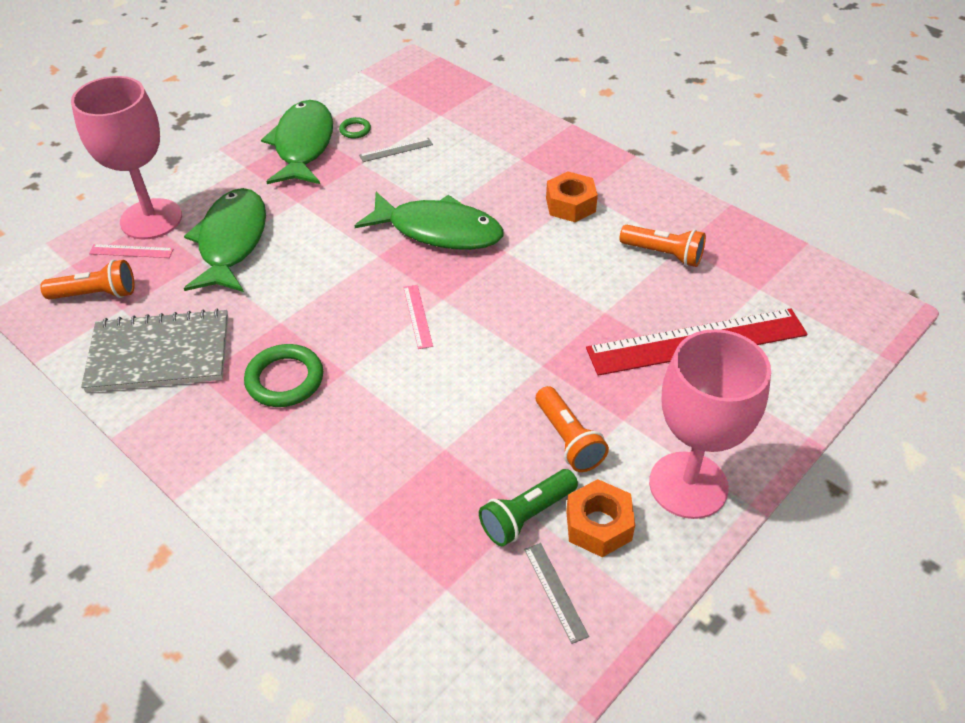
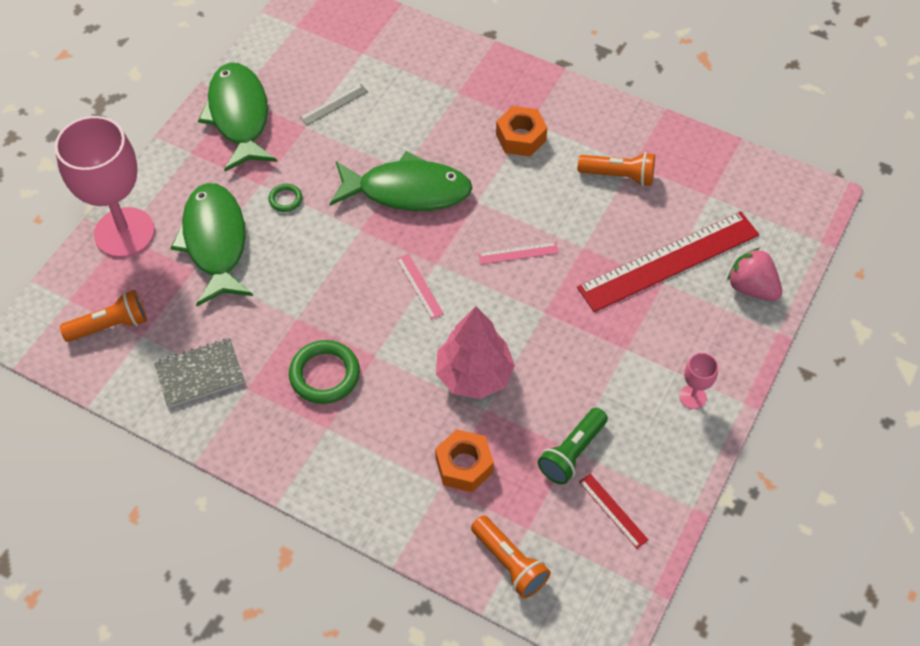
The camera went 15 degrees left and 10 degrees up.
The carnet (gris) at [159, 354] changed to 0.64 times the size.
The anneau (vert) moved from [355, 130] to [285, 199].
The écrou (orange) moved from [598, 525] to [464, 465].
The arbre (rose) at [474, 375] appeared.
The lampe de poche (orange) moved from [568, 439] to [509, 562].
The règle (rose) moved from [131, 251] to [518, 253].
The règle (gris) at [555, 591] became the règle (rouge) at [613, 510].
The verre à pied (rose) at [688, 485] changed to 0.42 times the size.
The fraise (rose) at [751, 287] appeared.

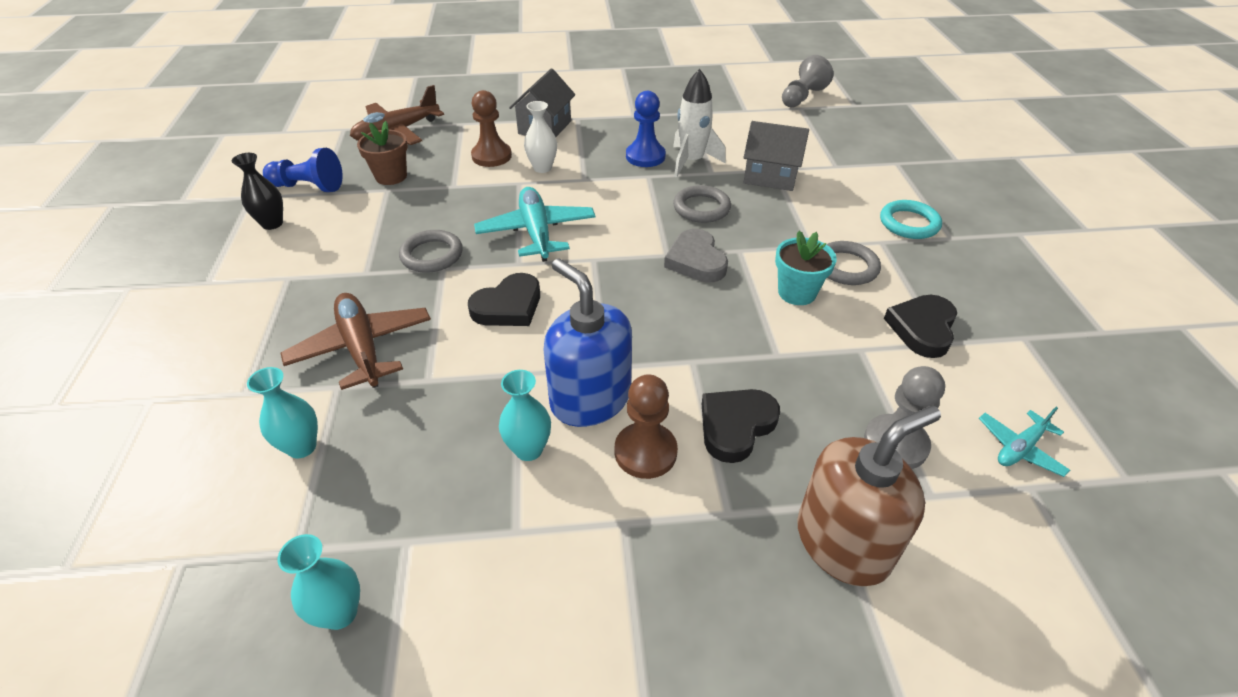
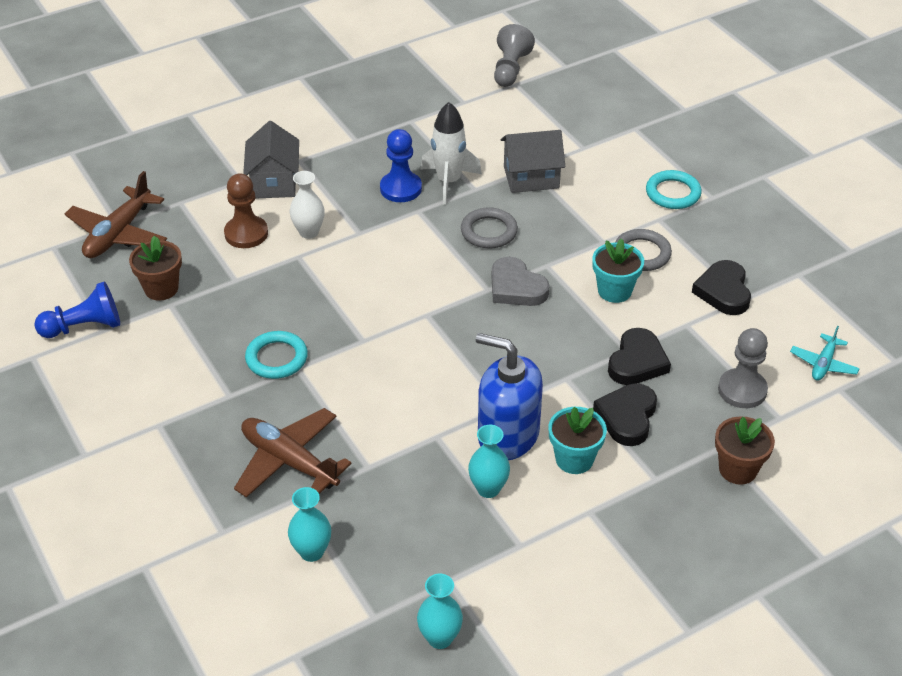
The camera went 25 degrees left and 0 degrees up.
The anneau (gris) at [432, 255] became the anneau (turquoise) at [276, 358].
The pion (marron) at [645, 452] was replaced by the pot de fleurs (turquoise) at [574, 459].
The cœur (noir) moved from [508, 306] to [637, 362].
The distributeur de savon (marron) at [843, 542] was replaced by the pot de fleurs (marron) at [738, 469].
The vase (noir) at [272, 223] disappeared.
The avion (turquoise) at [536, 232] disappeared.

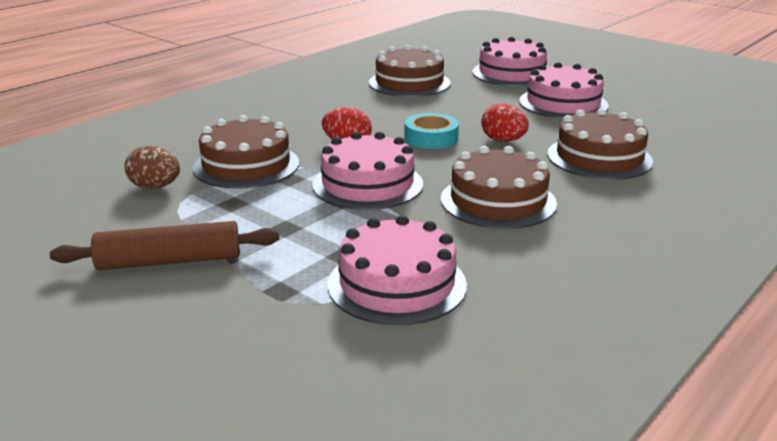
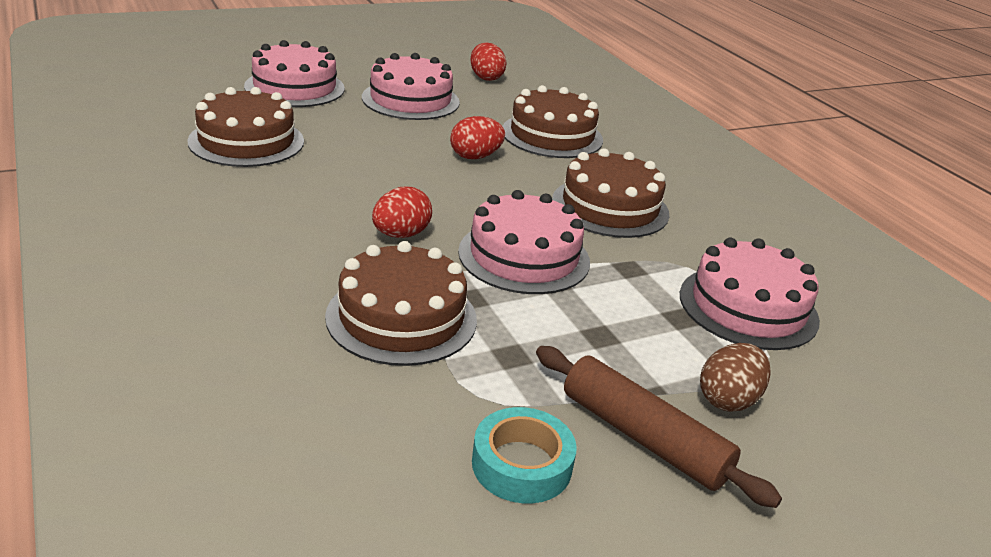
The camera went 70 degrees left and 5 degrees up.
The œuf (rouge) at [486, 77] appeared.
The ruban adhésif (turquoise) moved from [431, 138] to [521, 464].
The rouleau à pâtisserie (marron) at [169, 261] turned 60 degrees counterclockwise.
The œuf (marron) moved from [155, 187] to [728, 399].

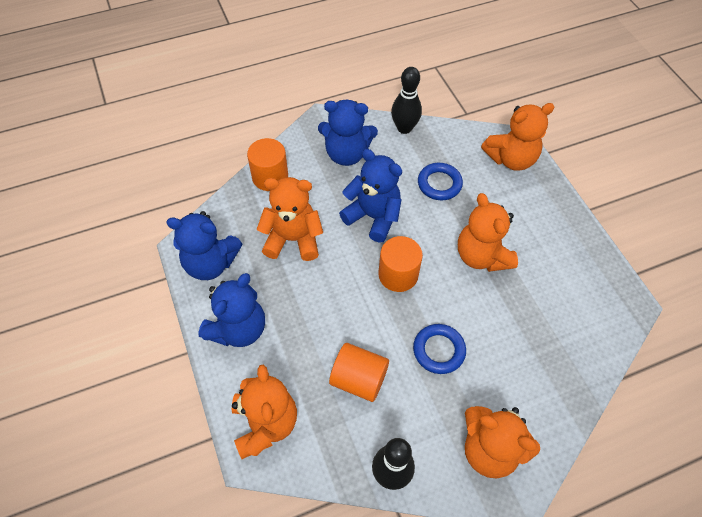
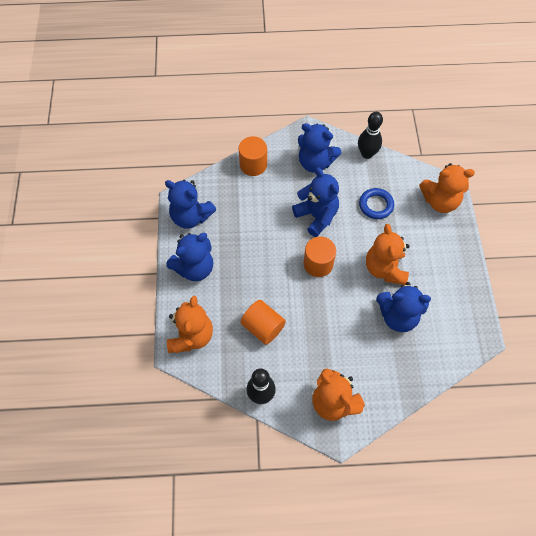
The camera went 20 degrees right and 5 degrees up.
The ours en peluche (bleu) at [398, 316] appeared.
The ours en peluche (orange) at [293, 239] disappeared.
The anneau (bleu) at [438, 350] disappeared.

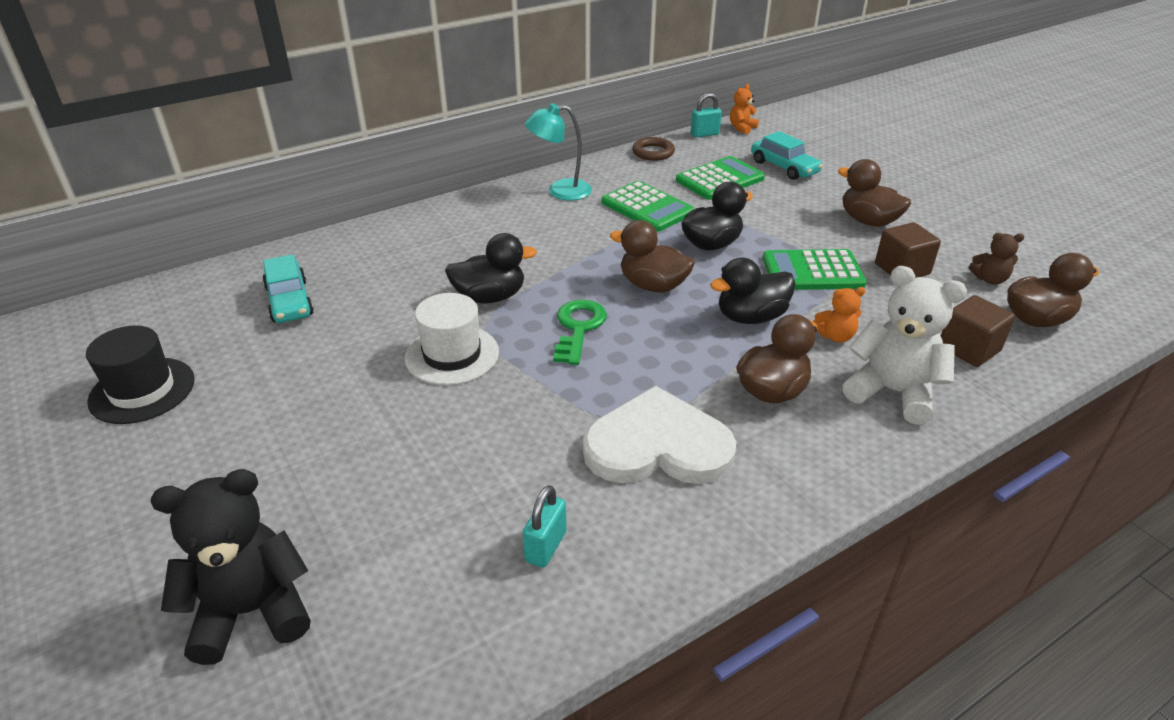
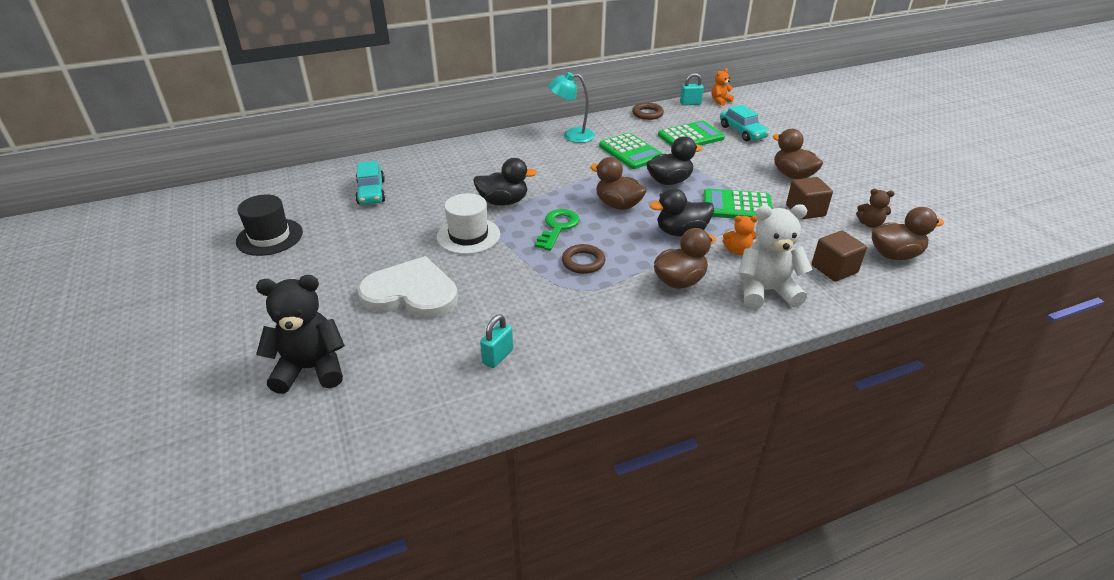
The camera went 10 degrees right and 0 degrees up.
The cœur (blanc) moved from [658, 445] to [411, 293].
The anneau (marron) at [583, 262] appeared.
The ours en peluche (blanc) at [892, 392] turned 45 degrees counterclockwise.

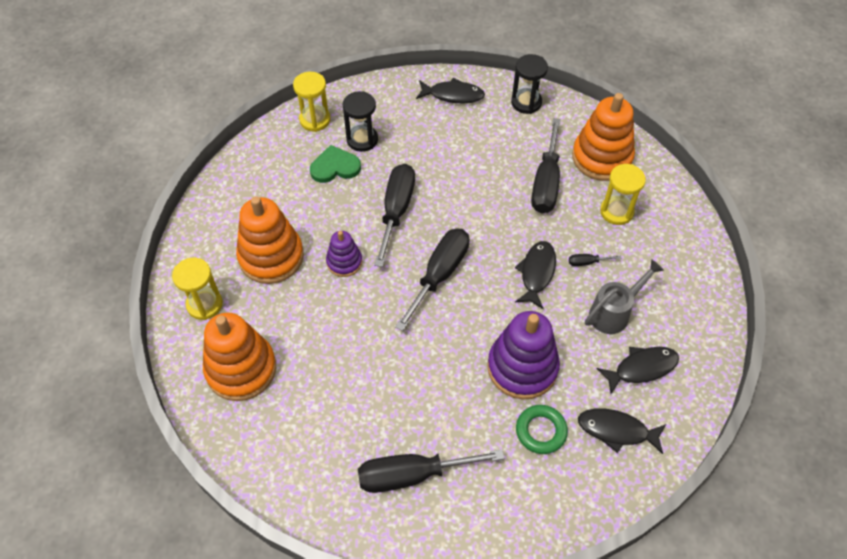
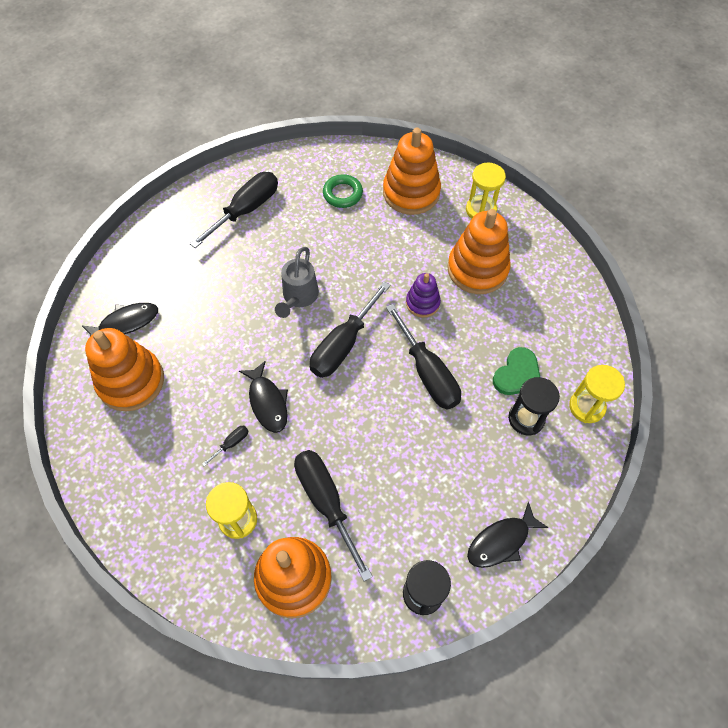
The camera went 140 degrees right and 5 degrees up.
The poisson (noir) at [641, 368] was replaced by the jouet à empiler (orange) at [131, 381].
The arrosoir (gris) moved from [613, 313] to [299, 297].
The tournevis (noir) at [439, 274] turned 45 degrees clockwise.
The anneau (vert) moved from [541, 431] to [342, 194].
The jouet à empiler (violet) at [522, 367] disappeared.

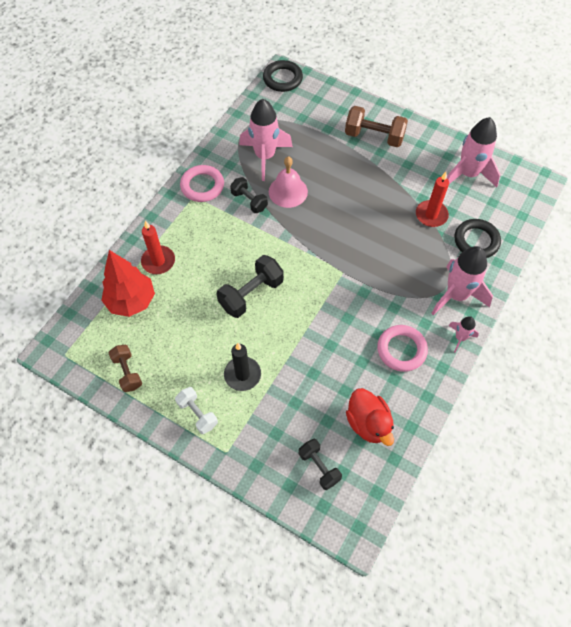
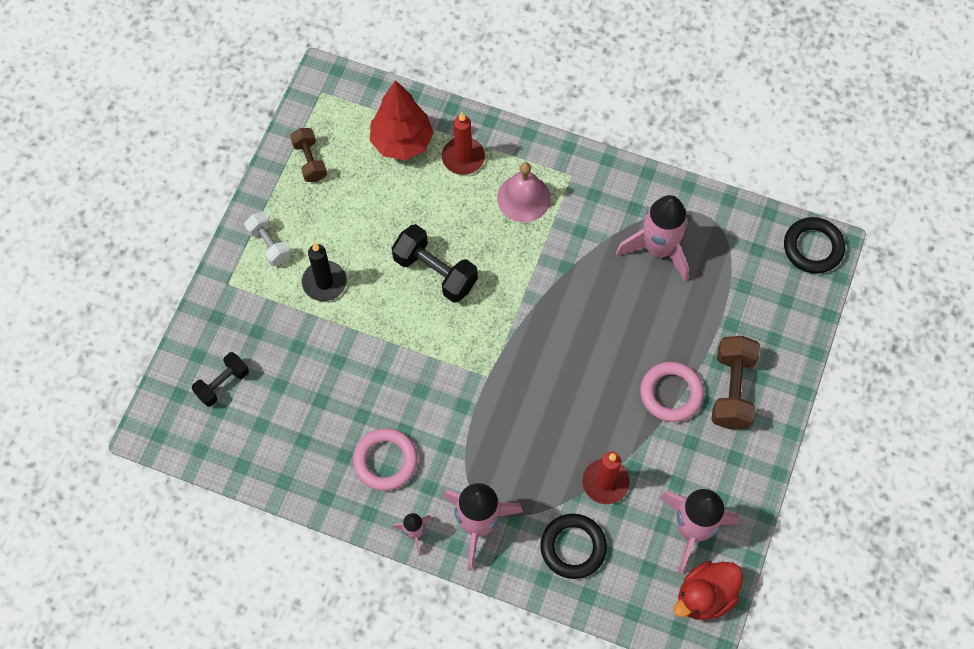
The camera went 80 degrees right and 5 degrees up.
The haltère (blanc) at [197, 414] turned 75 degrees counterclockwise.
The haltère (marron) at [127, 372] turned 75 degrees counterclockwise.
The cloche (rose) moved from [288, 191] to [523, 198].
The anneau (rose) moved from [202, 186] to [671, 393].
The canard (rouge) moved from [368, 423] to [705, 596].
The haltère (noir) at [249, 201] disappeared.

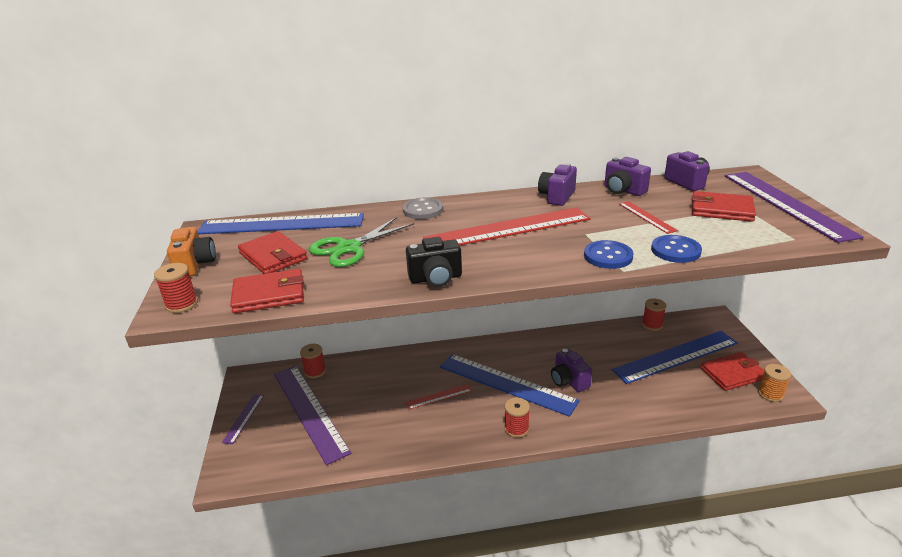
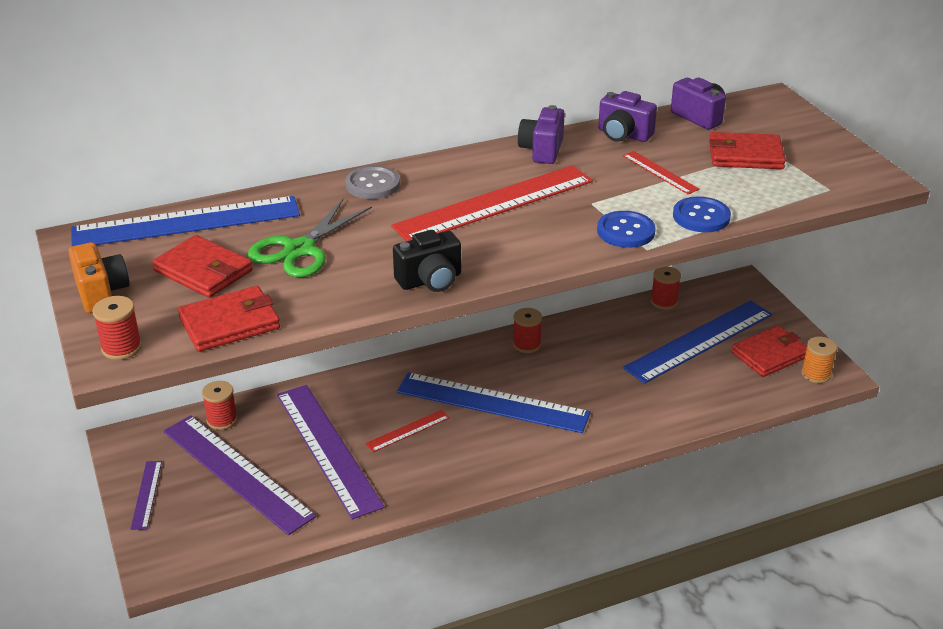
The camera went 15 degrees left and 5 degrees up.
The règle (violet) moved from [786, 204] to [327, 448].
The bobine (rouge) moved from [516, 429] to [526, 344].
The appareil photo (violet) at [569, 381] disappeared.

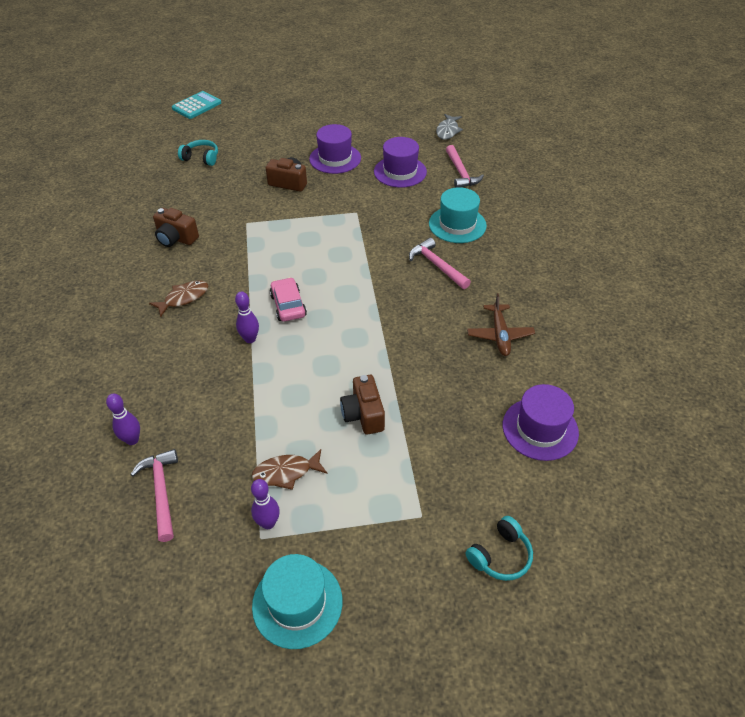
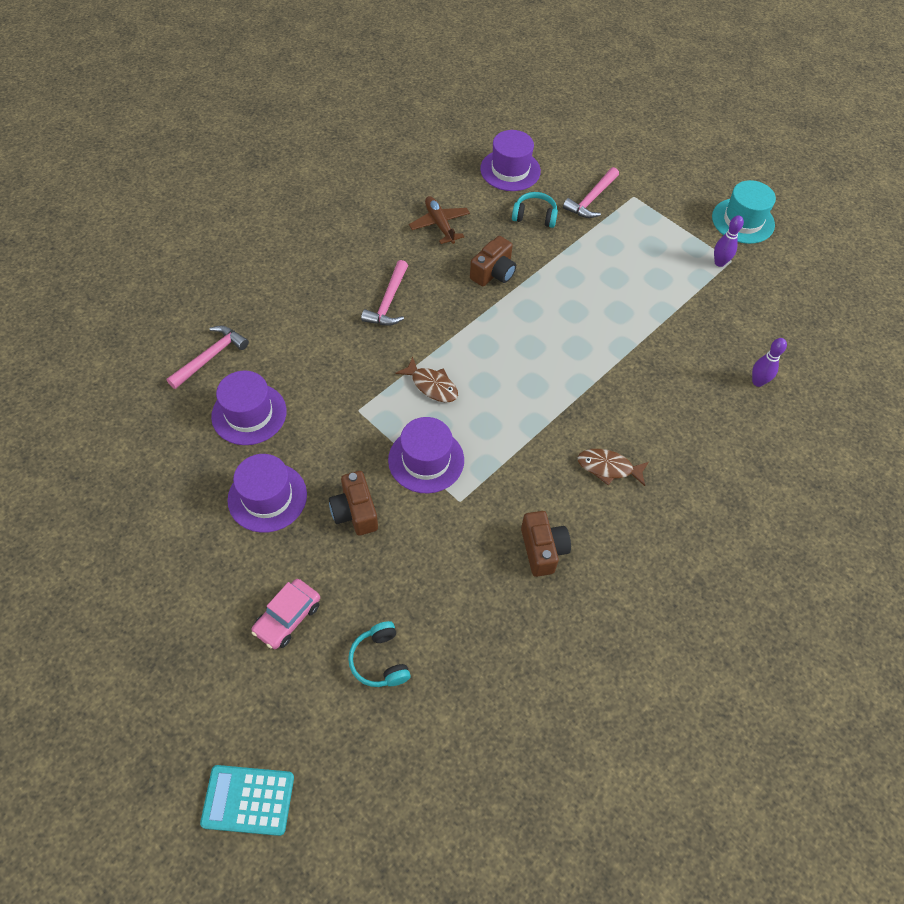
The camera went 130 degrees left and 10 degrees up.
The voiture (rose) moved from [288, 305] to [287, 617].
The chapeau (violet) at [426, 460] appeared.
The poisson (marron) moved from [286, 473] to [432, 385].
The avion (marron) at [500, 335] turned 75 degrees counterclockwise.
The appareil photo (marron) moved from [363, 414] to [493, 273].
The casque audio (turquoise) moved from [500, 556] to [534, 216].
The marteau (rose) moved from [161, 492] to [591, 199].
The quille (violet) at [250, 339] disappeared.
The chapeau (turquoise) at [457, 224] disappeared.
The poisson (gris) at [447, 131] disappeared.

